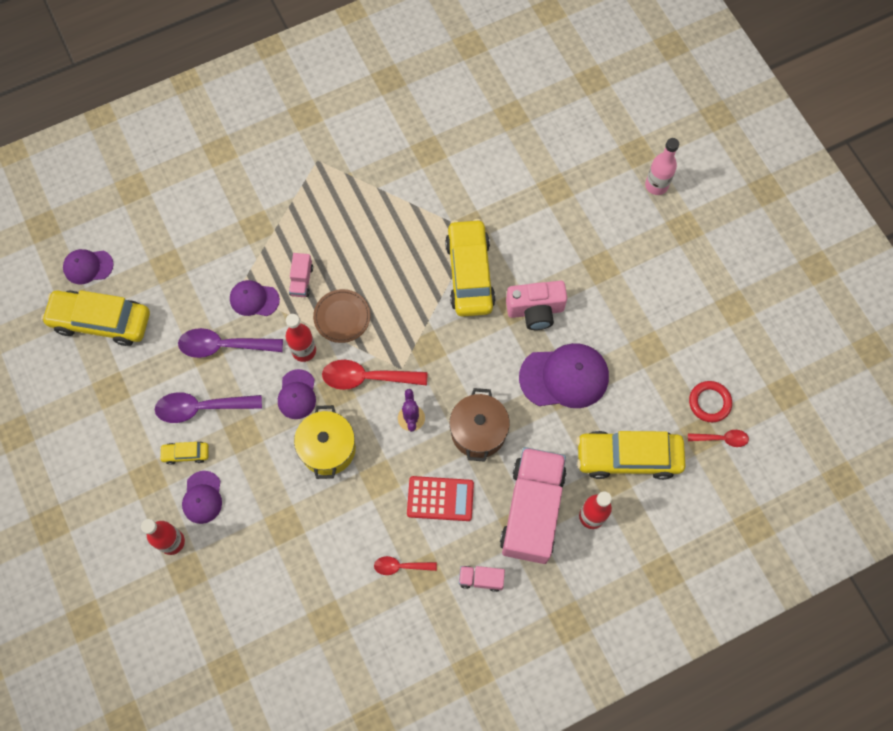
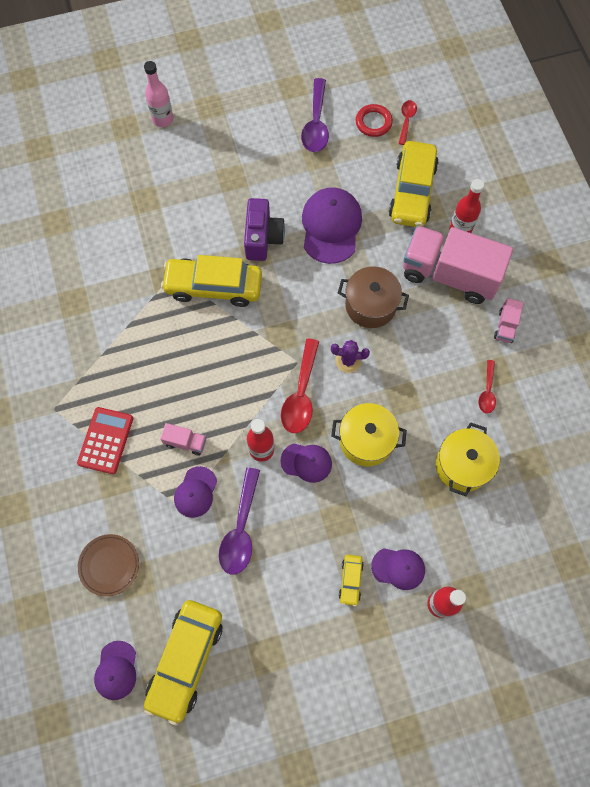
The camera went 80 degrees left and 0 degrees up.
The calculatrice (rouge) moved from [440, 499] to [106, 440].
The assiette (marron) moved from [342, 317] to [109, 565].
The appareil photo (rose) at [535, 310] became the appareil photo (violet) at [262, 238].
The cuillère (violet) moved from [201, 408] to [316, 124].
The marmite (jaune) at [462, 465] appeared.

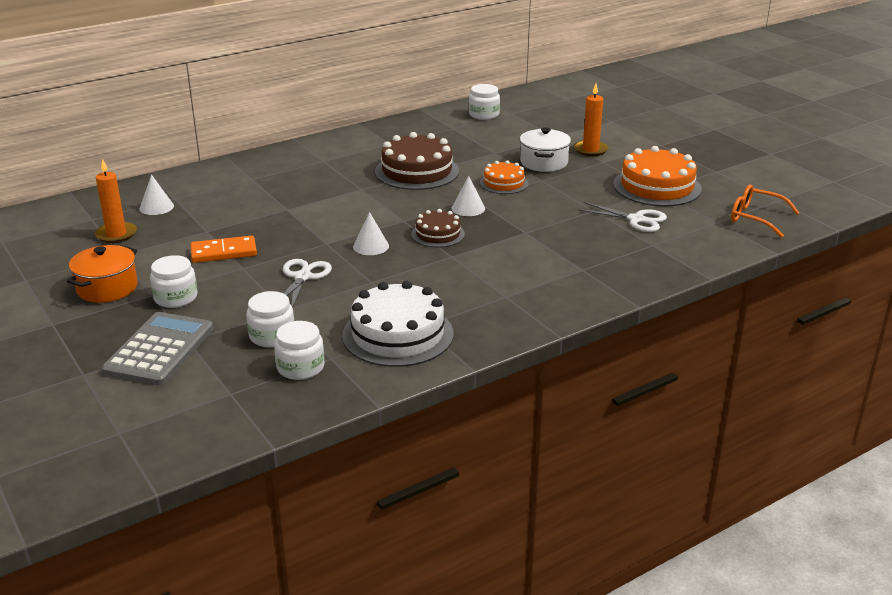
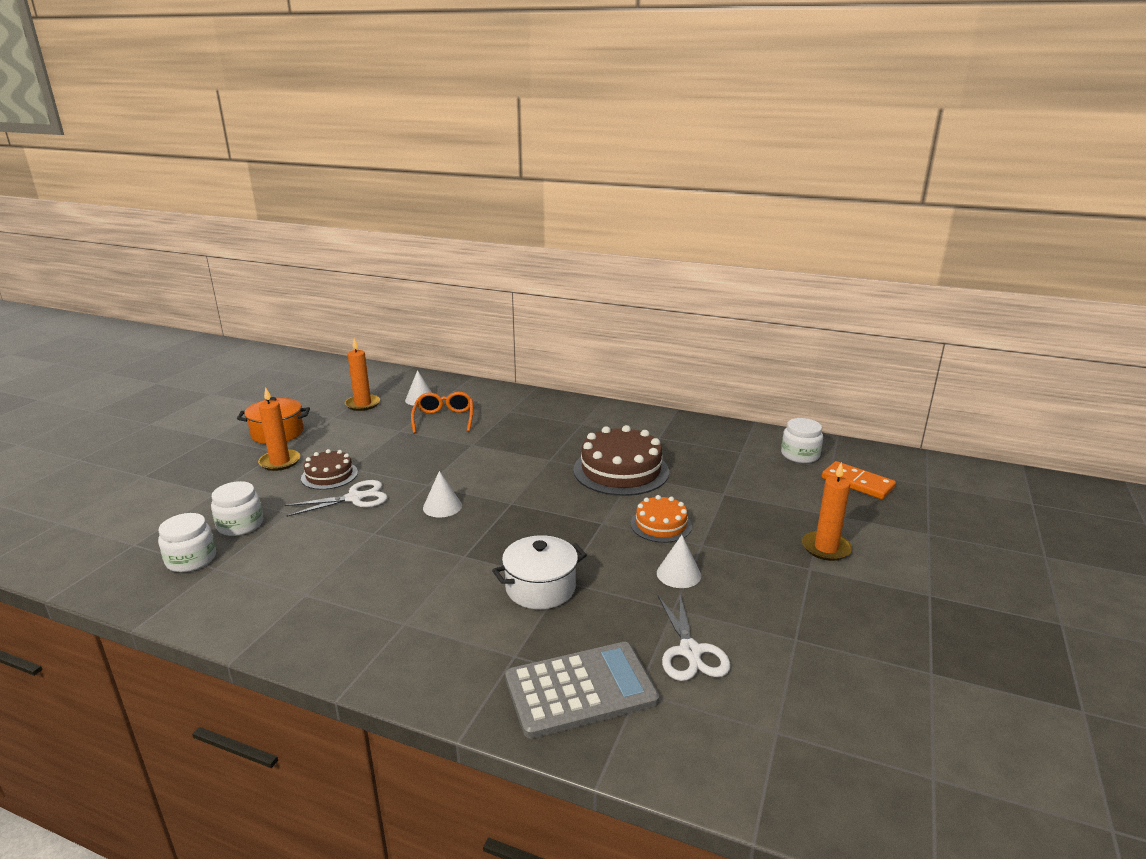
The camera went 55 degrees right and 5 degrees down.
The bocal (blanc) at [176, 298] was replaced by the bougie (orange) at [280, 462].
The gâteau (marron) moved from [438, 234] to [329, 475].
The lunettes (orange) moved from [755, 218] to [444, 419].
The marmite (blanc) moved from [544, 162] to [540, 588].
The calculatrice (gris) moved from [159, 350] to [580, 690].
The cône (blanc) moved from [468, 208] to [678, 574].
The domino (orange) moved from [224, 252] to [857, 483].
The gâteau (blanc) at [398, 334] disappeared.
The gâteau (orange) at [657, 186] disappeared.

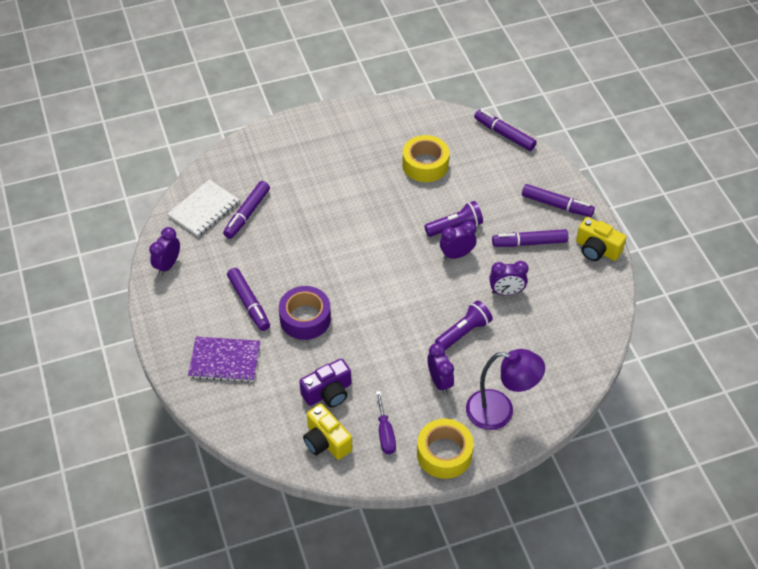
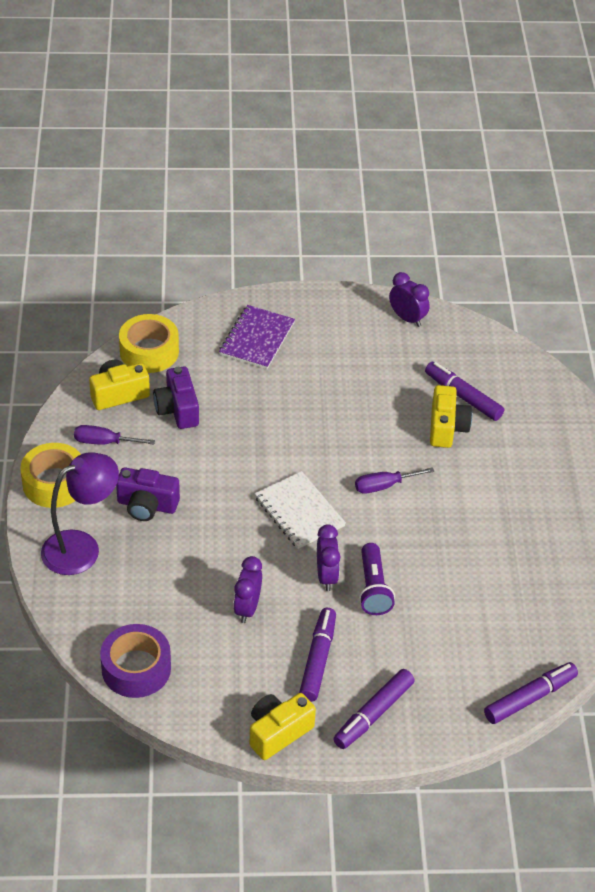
The camera went 105 degrees right and 5 degrees down.
The lampe (violet) at [500, 411] turned 150 degrees counterclockwise.
The ruban adhésif (violet) moved from [305, 318] to [136, 668].
The réveil (violet) at [439, 382] was replaced by the appareil photo (violet) at [147, 505].
The ruban adhésif (jaune) moved from [425, 165] to [149, 351].
The carnet (blanc) moved from [204, 209] to [299, 512].
The tournevis (violet) at [384, 486] appeared.
The appareil photo (jaune) at [446, 427] appeared.
The feutre (violet) at [249, 303] disappeared.
The lampe de poche (violet) at [464, 332] disappeared.

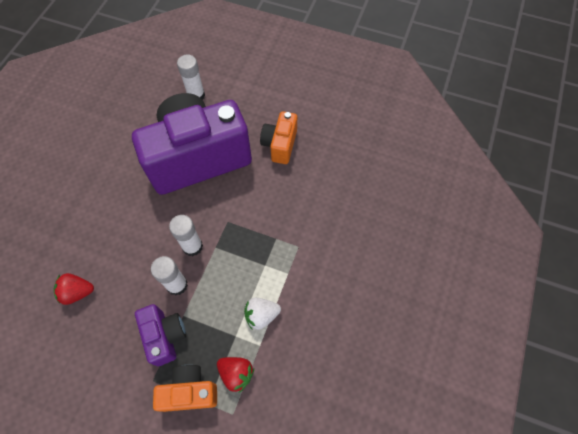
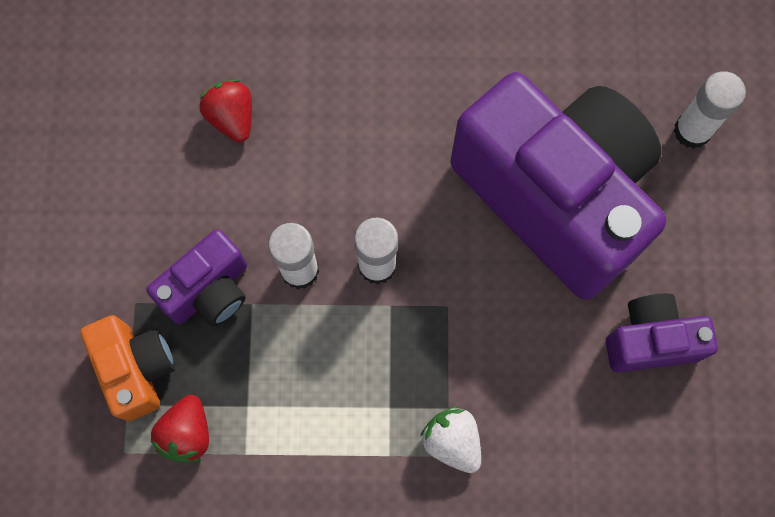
The camera went 70 degrees right and 10 degrees up.
The fraise (blanc) moved from [261, 315] to [452, 441].
The appareil photo (orange) at [280, 145] became the appareil photo (violet) at [650, 340].

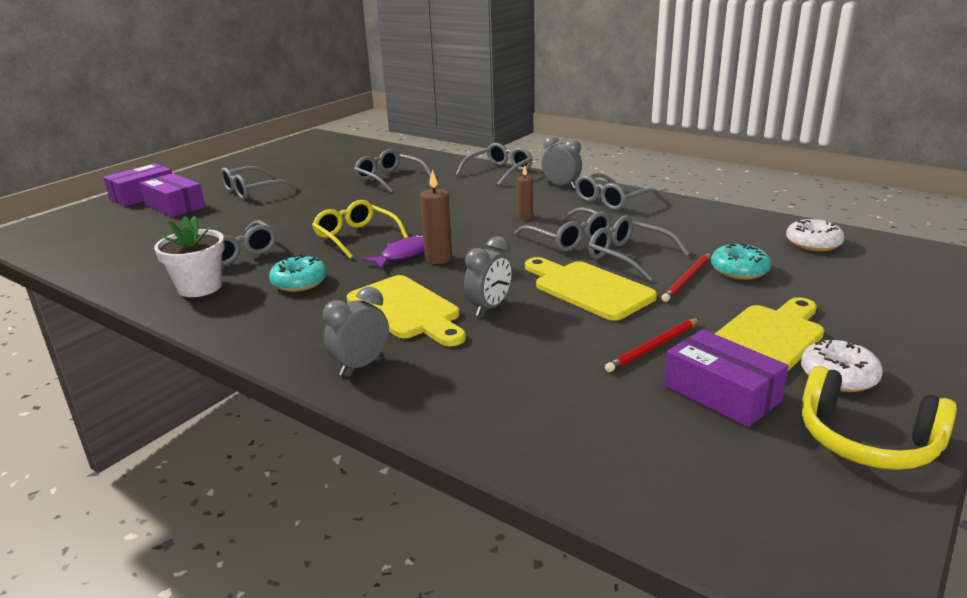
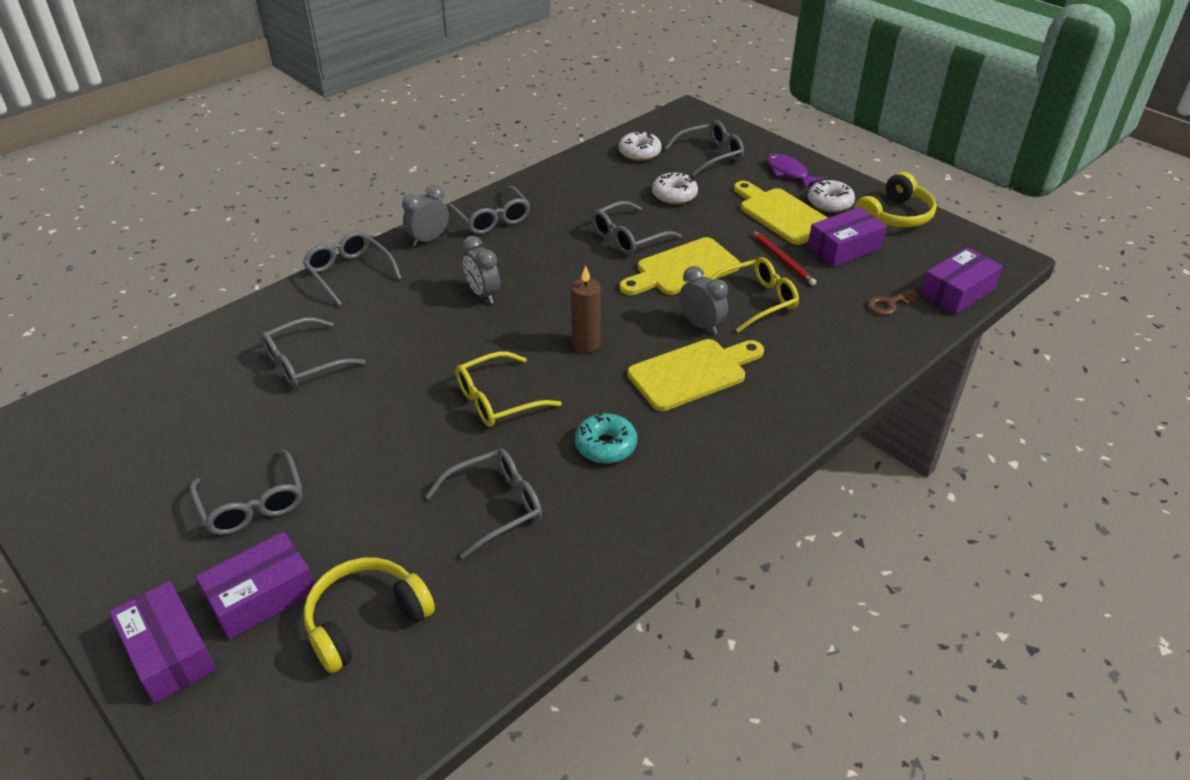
The camera went 80 degrees left and 15 degrees up.
The casque audio (jaune) at [366, 620] appeared.
The réveil (gris) moved from [361, 365] to [483, 294].
The beignet (turquoise) at [739, 270] became the beignet (blanc) at [674, 195].
The lunettes (gris) moved from [568, 239] to [710, 155].
The lunettes (jaune) at [755, 301] appeared.
The poisson (violet) moved from [404, 254] to [788, 172].
The clé (marron) at [889, 304] appeared.
The boîte (violet) at [957, 292] appeared.
The pot de fleurs (blanc) at [200, 287] disappeared.
The bougie (marron) at [525, 217] disappeared.
The crayon (rouge) at [687, 279] disappeared.

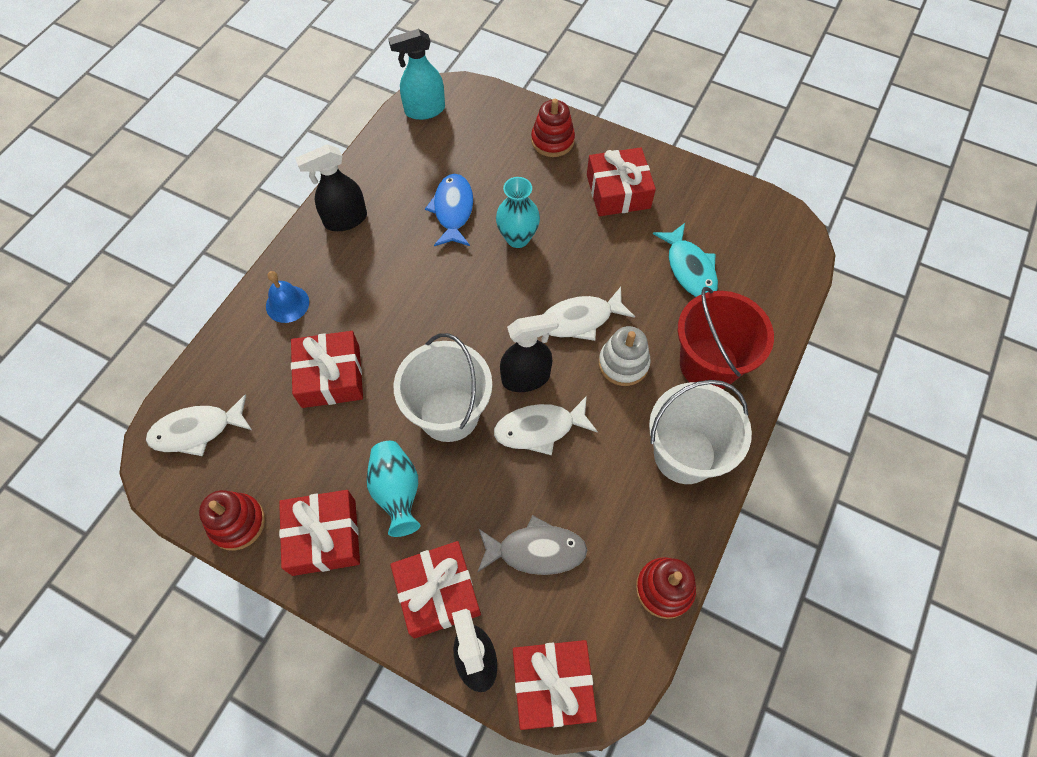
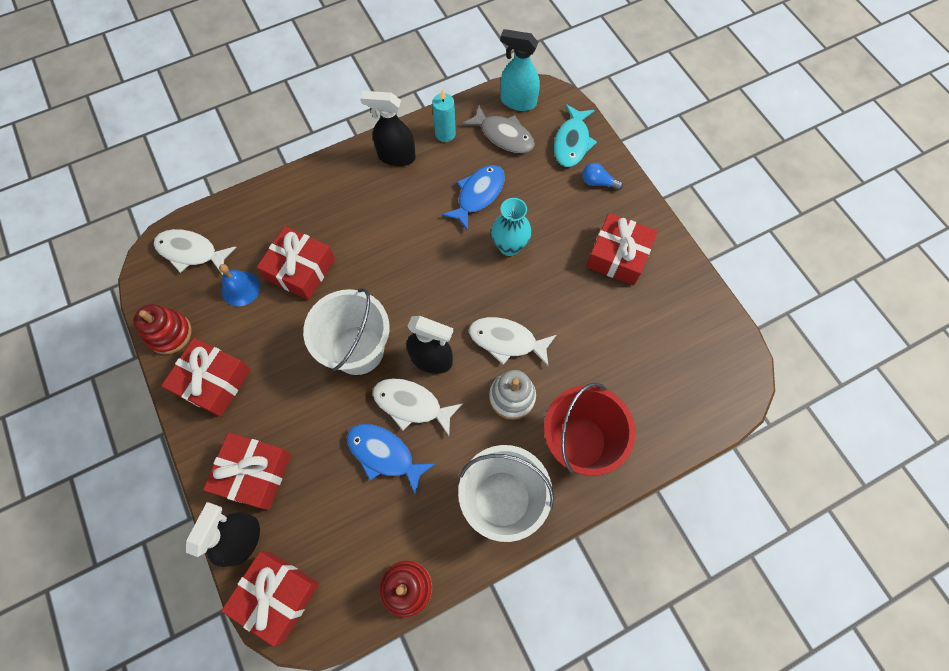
The camera went 35 degrees right and 5 degrees up.
The cloche (bleu) moved from [287, 304] to [240, 288].
The poisson (bleu) at [384, 454] appeared.
The bougie (turquoise) at [445, 134] appeared.
The poisson (gris) moved from [536, 550] to [503, 135].
The poisson (turquoise) moved from [689, 268] to [572, 142].
The jouet à empiler (rouge) at [552, 141] was replaced by the ampoule (bleu) at [598, 182].
The vase (turquoise) at [397, 491] disappeared.

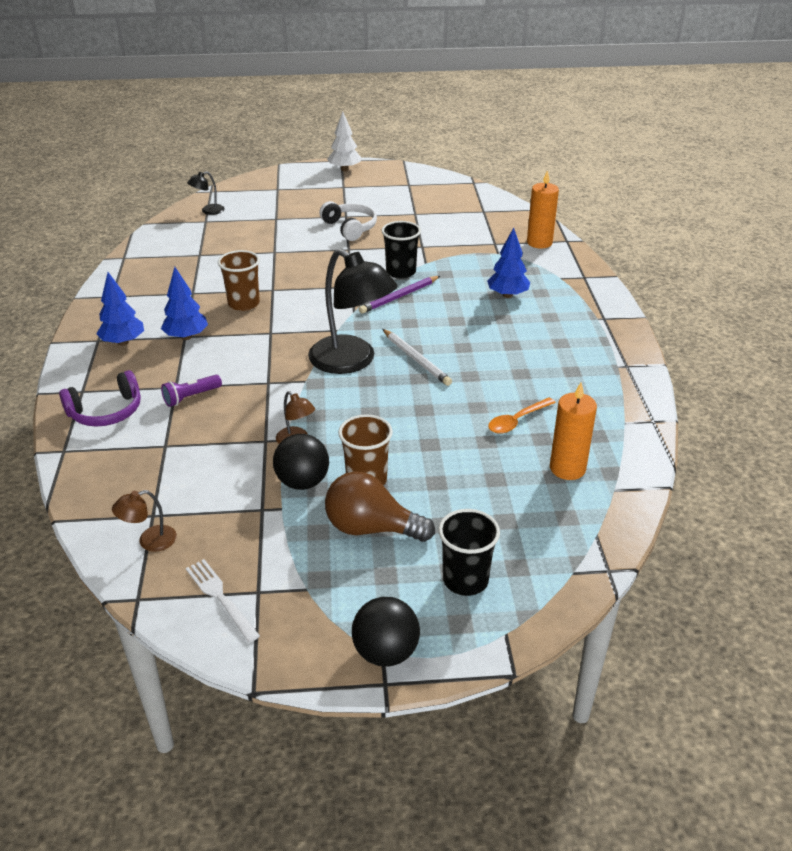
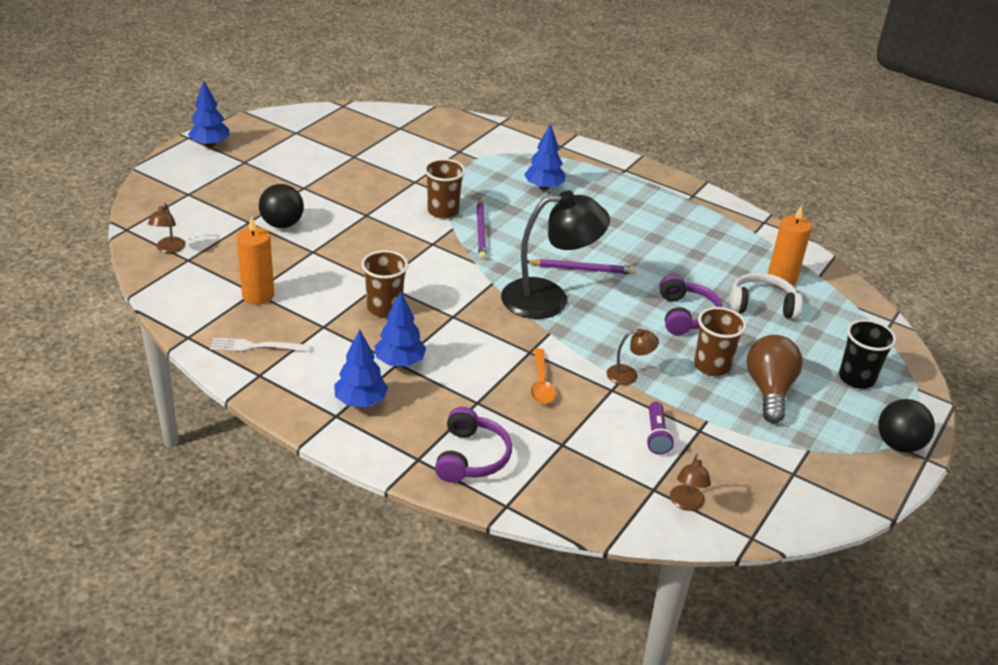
The camera went 55 degrees left and 0 degrees up.
The lampe (noir) at [208, 211] became the lampe (marron) at [169, 249].
The arbre (blanc) at [344, 169] became the arbre (bleu) at [210, 144].
The fourchette (blanc) moved from [220, 597] to [256, 346].
The bougie (orange) moved from [539, 243] to [258, 295].
The balle (noir) moved from [302, 482] to [282, 224].
The gobelet (noir) at [401, 272] became the gobelet (marron) at [443, 211].
The crayon (blanc) at [416, 359] became the crayon (violet) at [582, 269].
The cuillère (orange) moved from [517, 421] to [541, 383].
The lampe de poche (violet) moved from [191, 397] to [656, 436].
The casque audio (violet) at [686, 315] appeared.
The casque audio (blanc) moved from [350, 228] to [762, 305].
The ampoule (marron) at [371, 528] turned 135 degrees clockwise.

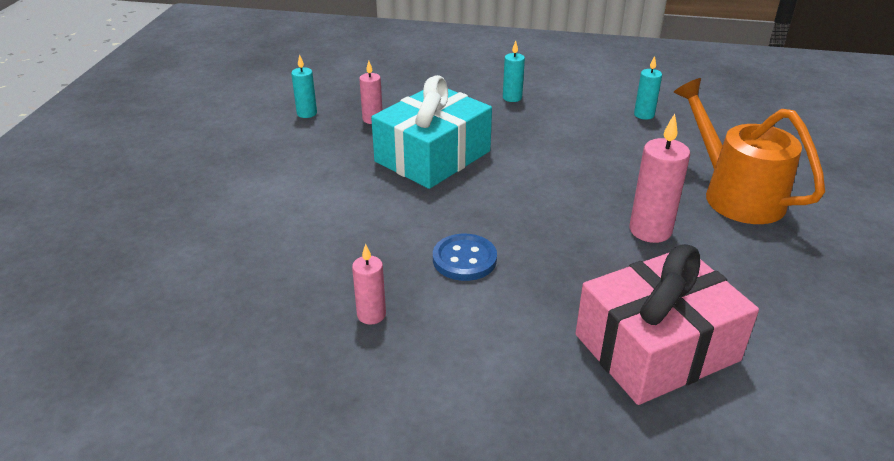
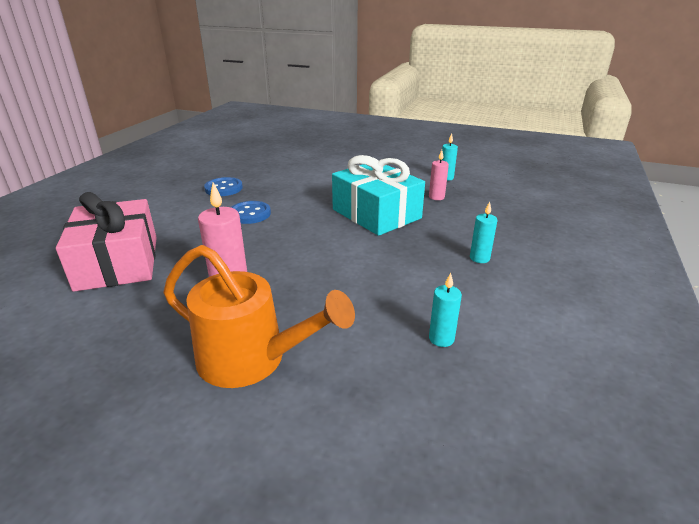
The camera went 100 degrees right and 5 degrees down.
The arrosoir (orange) at [734, 194] turned 45 degrees clockwise.
The bougie (rose) at [371, 315] was replaced by the bouton (bleu) at [223, 188].

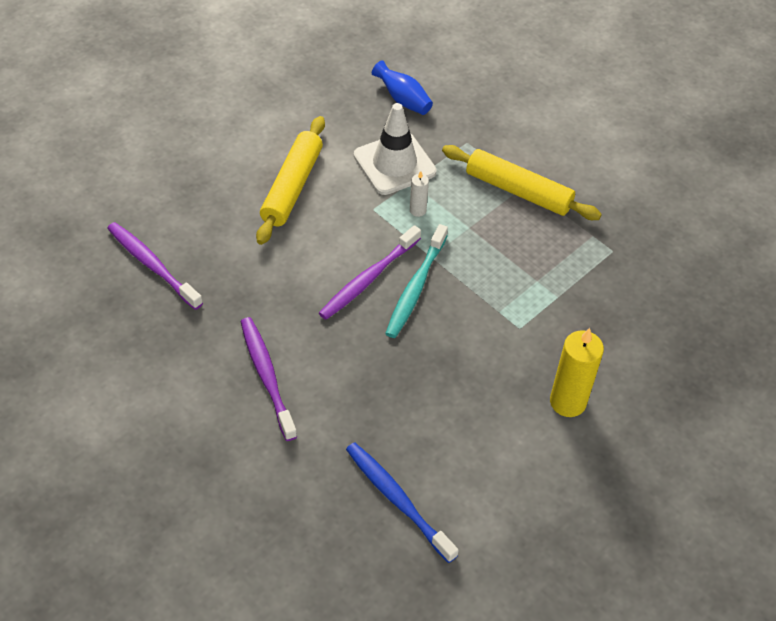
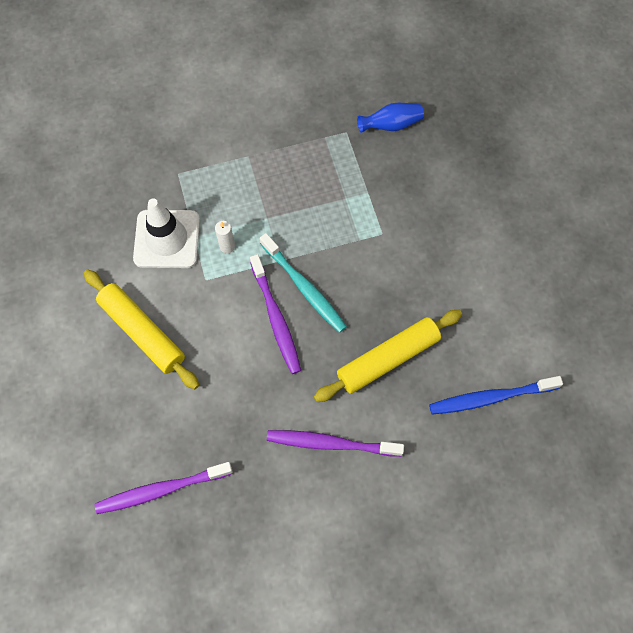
The camera went 60 degrees left and 15 degrees up.
The rouleau à pâtisserie (jaune) moved from [518, 191] to [388, 359].
The vase (bleu) moved from [403, 99] to [391, 125].
The bougie (jaune) at [568, 402] disappeared.

